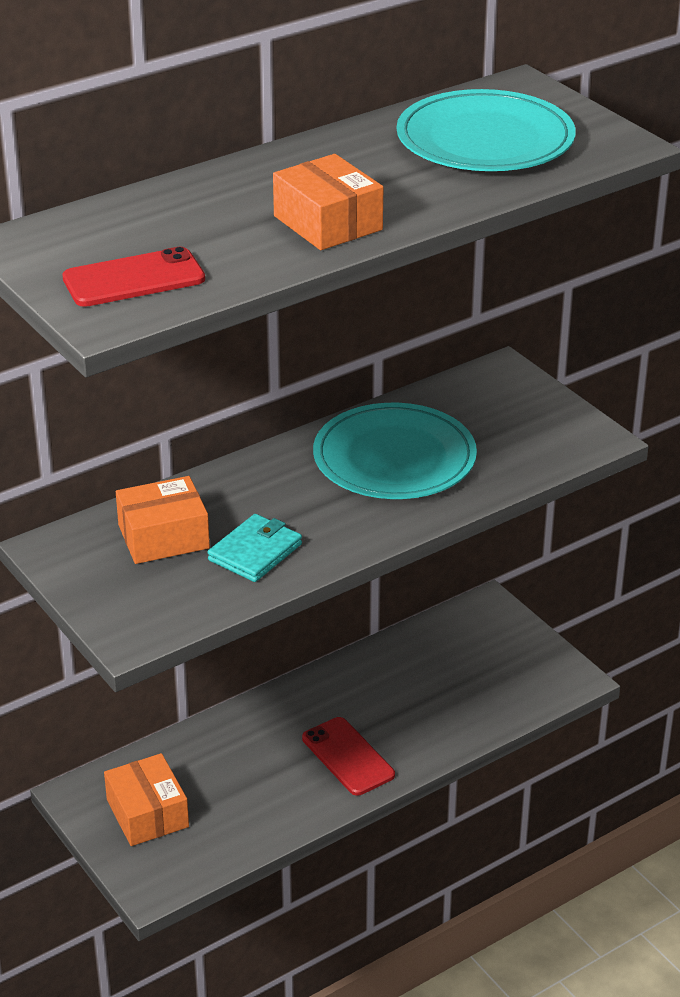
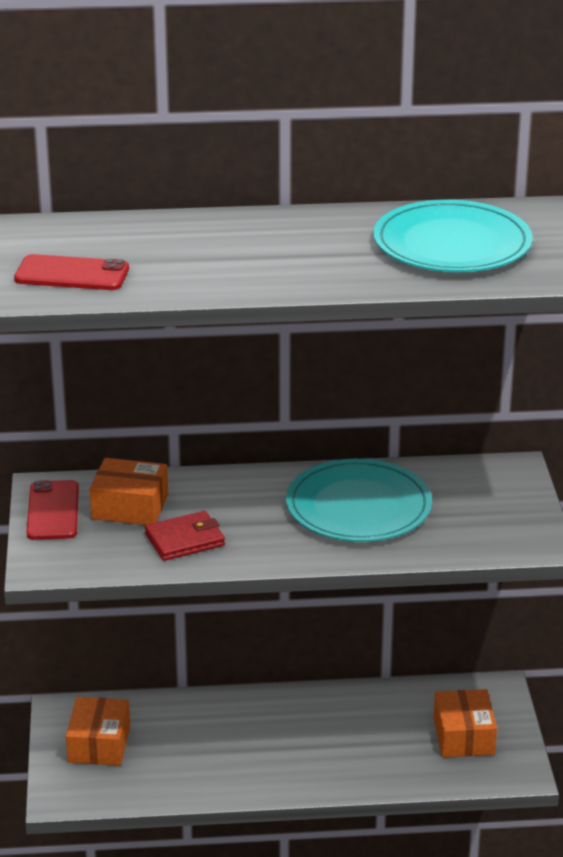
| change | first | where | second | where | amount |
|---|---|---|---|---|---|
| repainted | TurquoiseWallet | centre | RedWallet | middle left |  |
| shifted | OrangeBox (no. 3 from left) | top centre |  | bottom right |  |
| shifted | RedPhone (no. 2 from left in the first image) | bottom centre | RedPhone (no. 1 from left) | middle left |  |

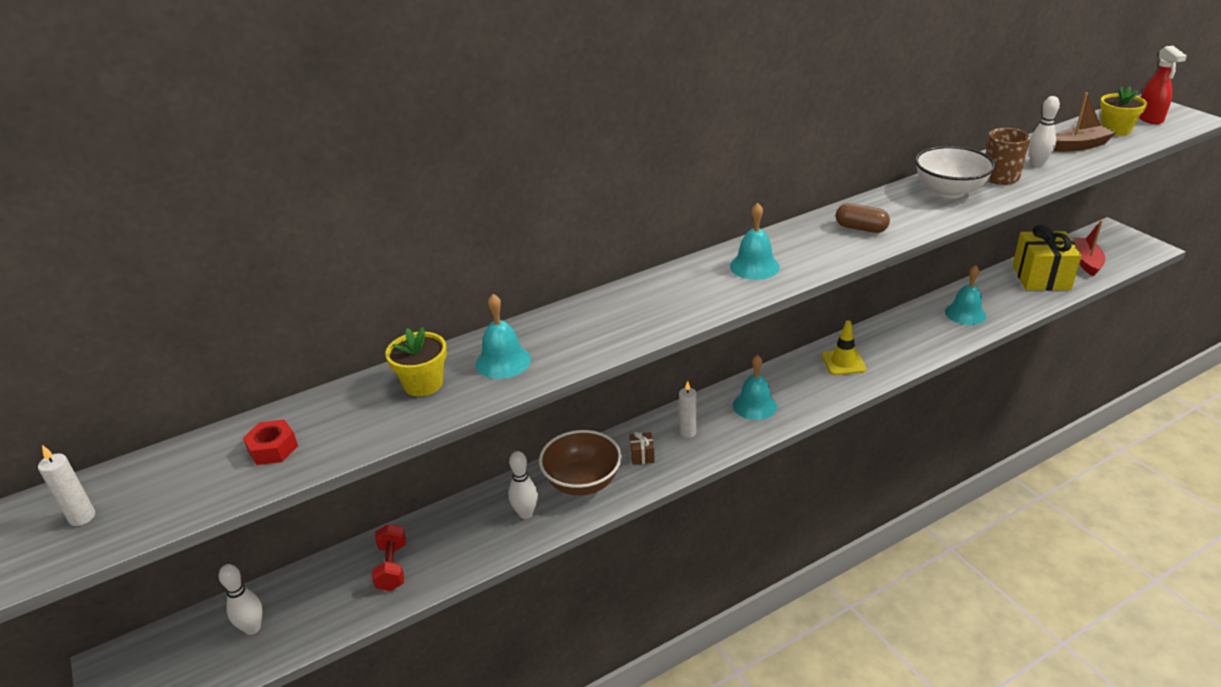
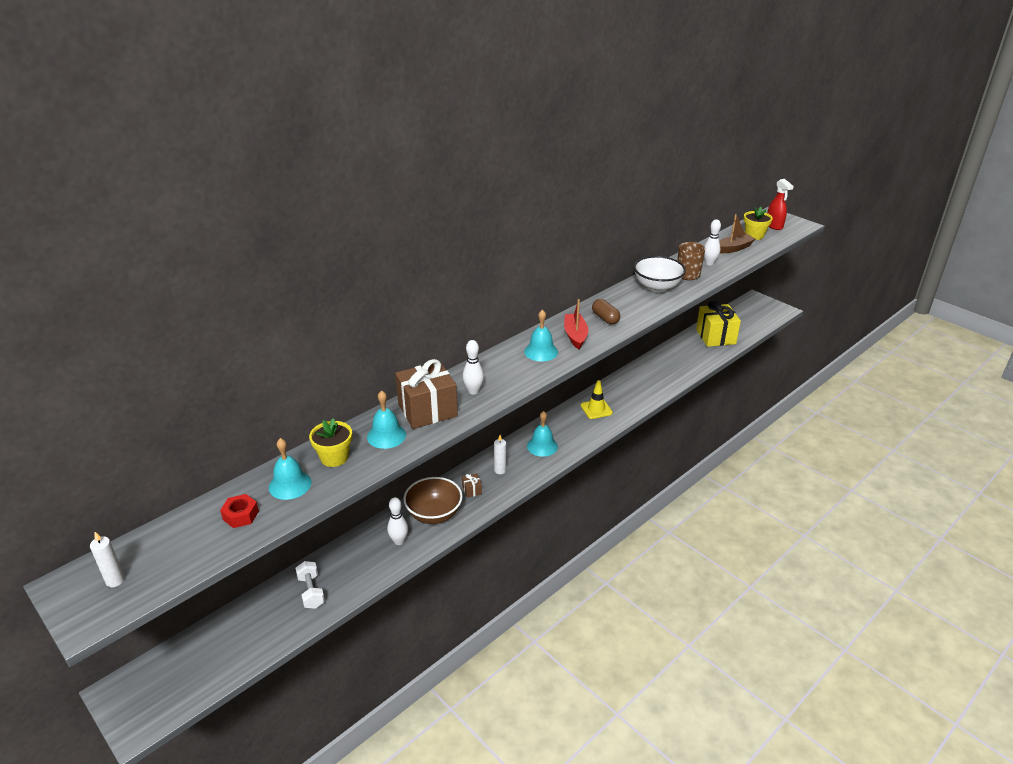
| change | first | where | second | where | amount |
|---|---|---|---|---|---|
| shifted | WhiteBowlingPin (no. 1 from left in the first image) | bottom left | WhiteBowlingPin (no. 2 from left) | centre |  |
| repainted | RedDumbbell | bottom left | WhiteDumbbell | bottom left |  |
| rotated | BrownCapsule | top right |  | centre | 45 degrees clockwise |
| shifted | TurquoiseBell (no. 4 from left in the first image) | middle right | TurquoiseBell (no. 1 from left) | middle left |  |
| shifted | RedBoat | middle right |  | centre |  |
| new |  |  | BrownGift (no. 1 from left) | centre |  |

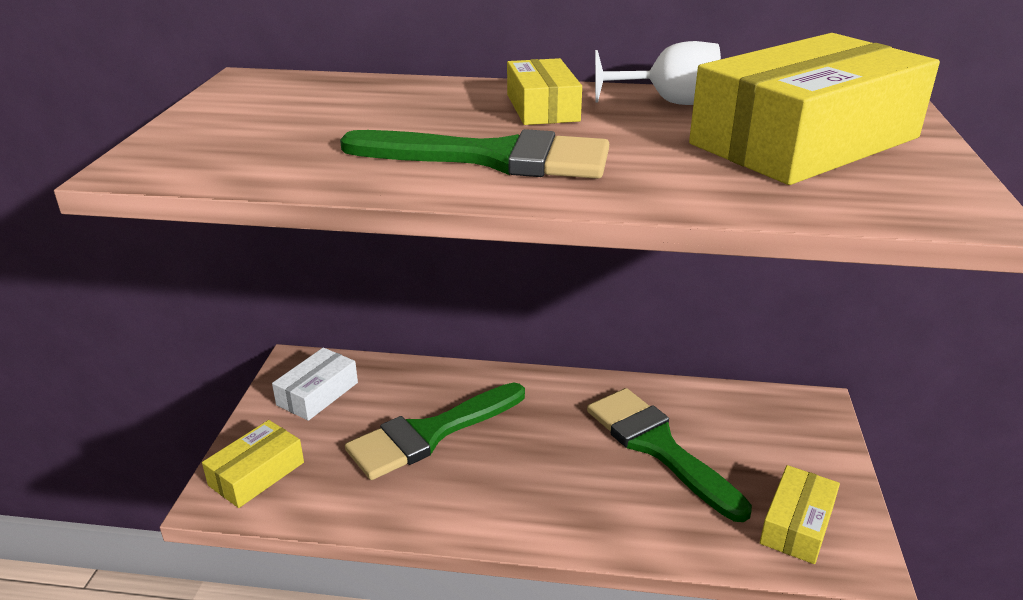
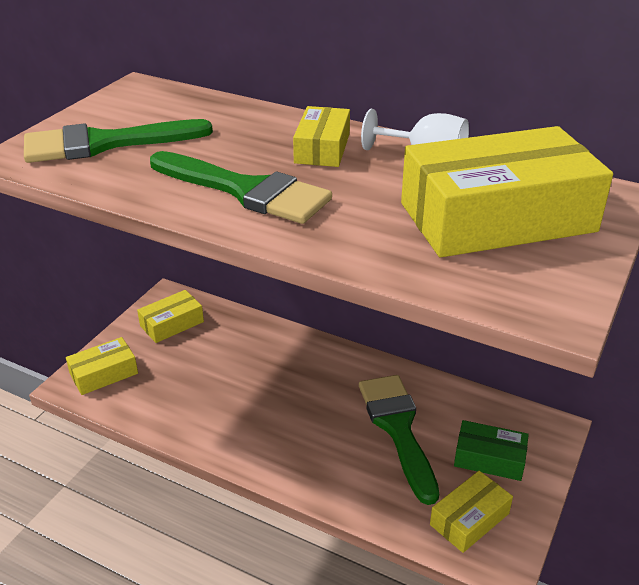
| change | first | where | second | where | amount |
|---|---|---|---|---|---|
| repainted | WhiteBox | middle left | YellowBox (no. 2 from left) | middle left |  |
| shifted | GreenBrush (no. 1 from left) | bottom centre |  | top left |  |
| new |  |  | GreenBox | bottom right |  |

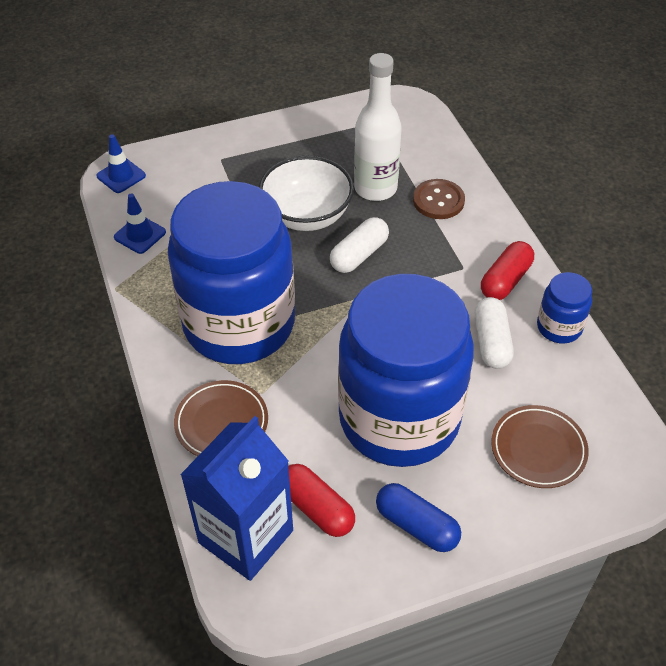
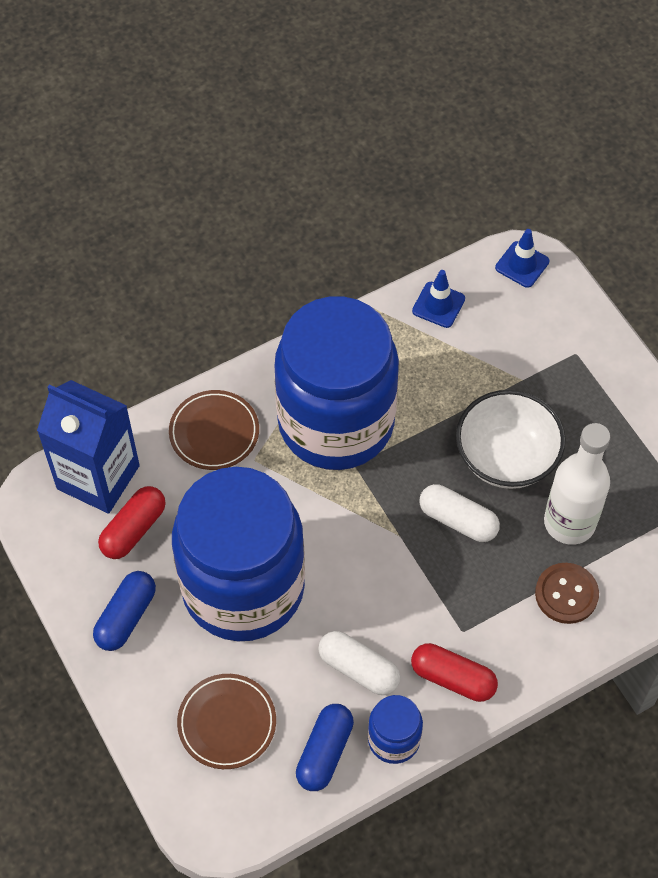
| change | first | where | second | where | amount |
|---|---|---|---|---|---|
| rotated | WhiteCapsule (no. 2 from left in the first image) | middle right | WhiteCapsule (no. 1 from left) | bottom centre | 45 degrees clockwise |
| new |  |  | BlueCapsule (no. 2 from left) | bottom centre |  |

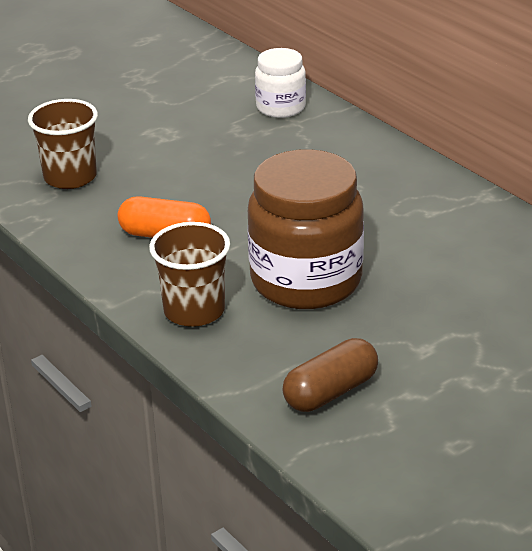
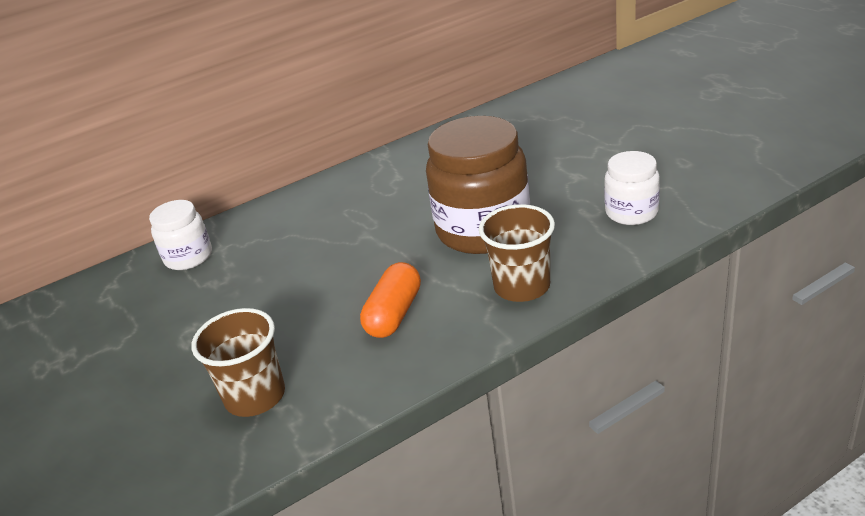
| change | first | where | second | where | amount |
|---|---|---|---|---|---|
| swapped | BrownCapsule | bottom centre | WhiteJar (no. 2 from left) | middle right |  |

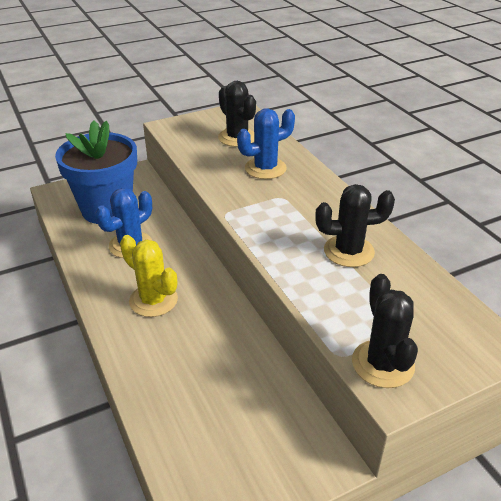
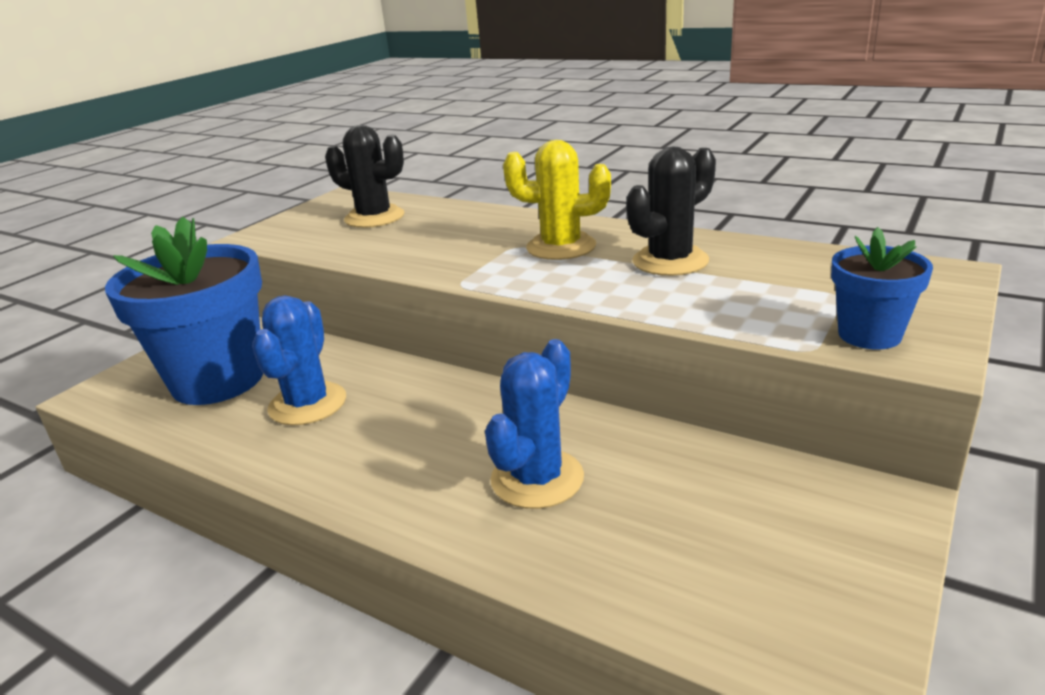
| change | first | where | second | where | amount |
|---|---|---|---|---|---|
| shifted | YellowCactus | middle left |  | top centre |  |
| shifted | BlueCactus (no. 2 from left) | top centre |  | centre |  |
| swapped | BlackCactus (no. 3 from left) | middle right | BlueFlowerPot (no. 2 from left) | middle right |  |

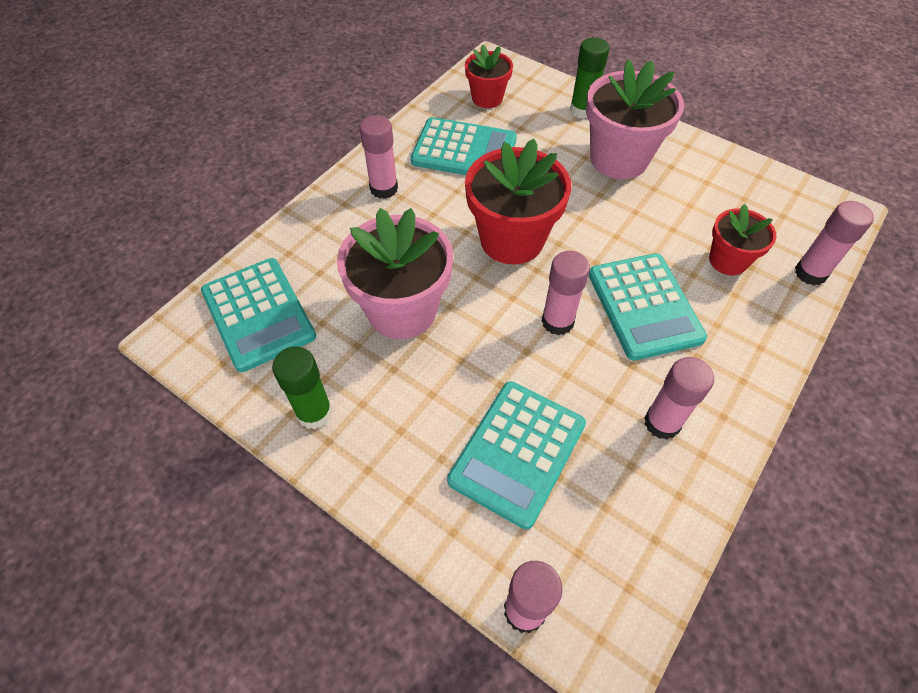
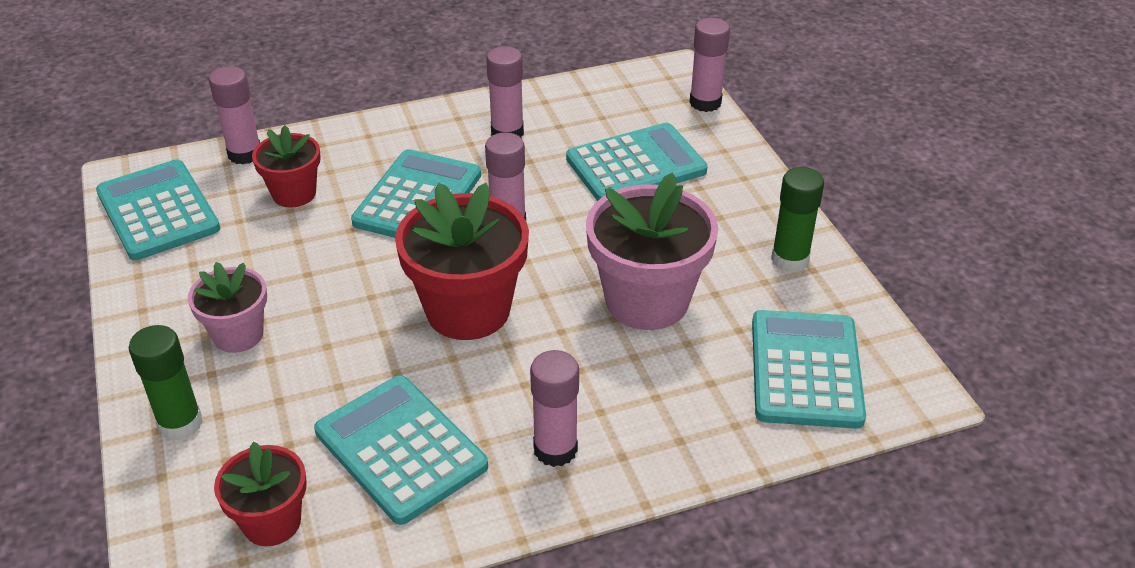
| change | first | where | second | where | amount |
|---|---|---|---|---|---|
| scaled | PinkFlowerPot (no. 2 from left in the first image) | top right | PinkFlowerPot (no. 1 from left) | middle left | x0.58 |
| new |  |  | TurquoiseCalculator (no. 1 from left) | middle left |  |

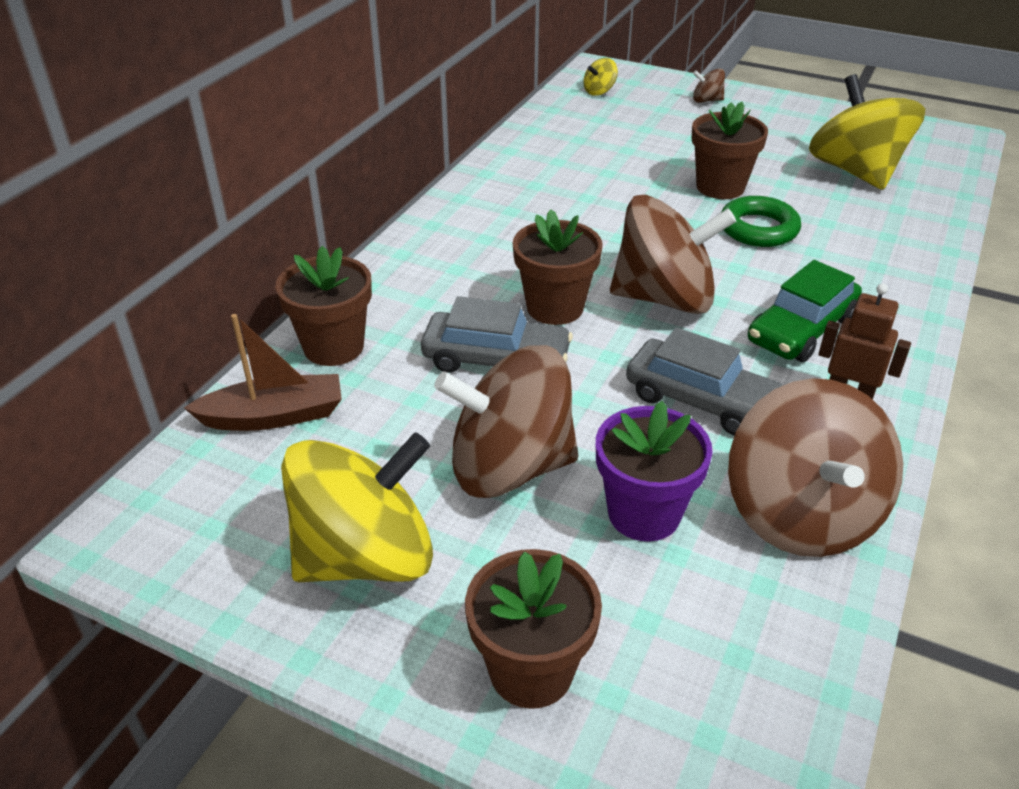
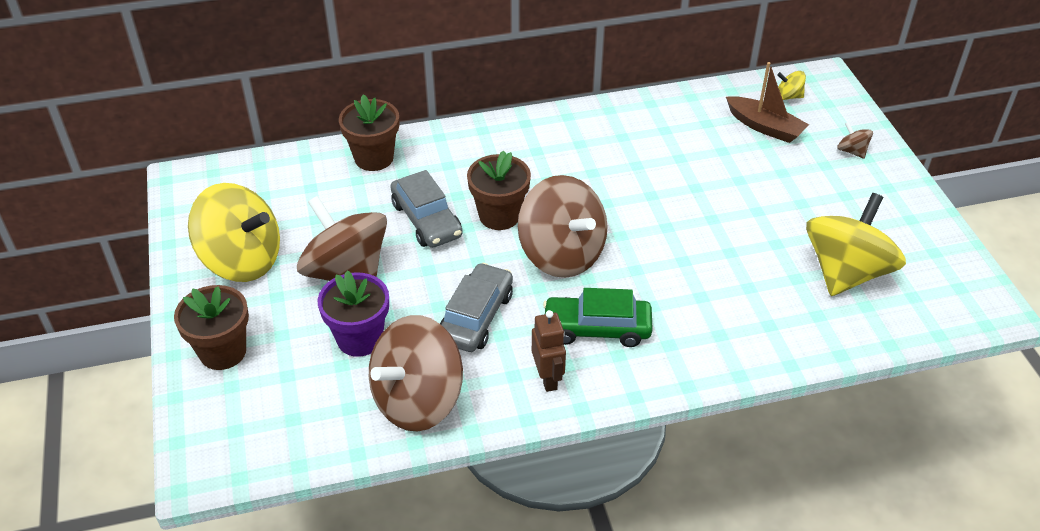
| change | first | where | second | where | amount |
|---|---|---|---|---|---|
| shifted | BrownBoat | middle left |  | top right |  |
| rotated | GreyCar (no. 2 from left) | middle right |  | centre | 150 degrees counterclockwise |
| gone | BrownFlowerPot (no. 4 from left) | top right |  |  |  |
| gone | GreenRing | top right |  |  |  |

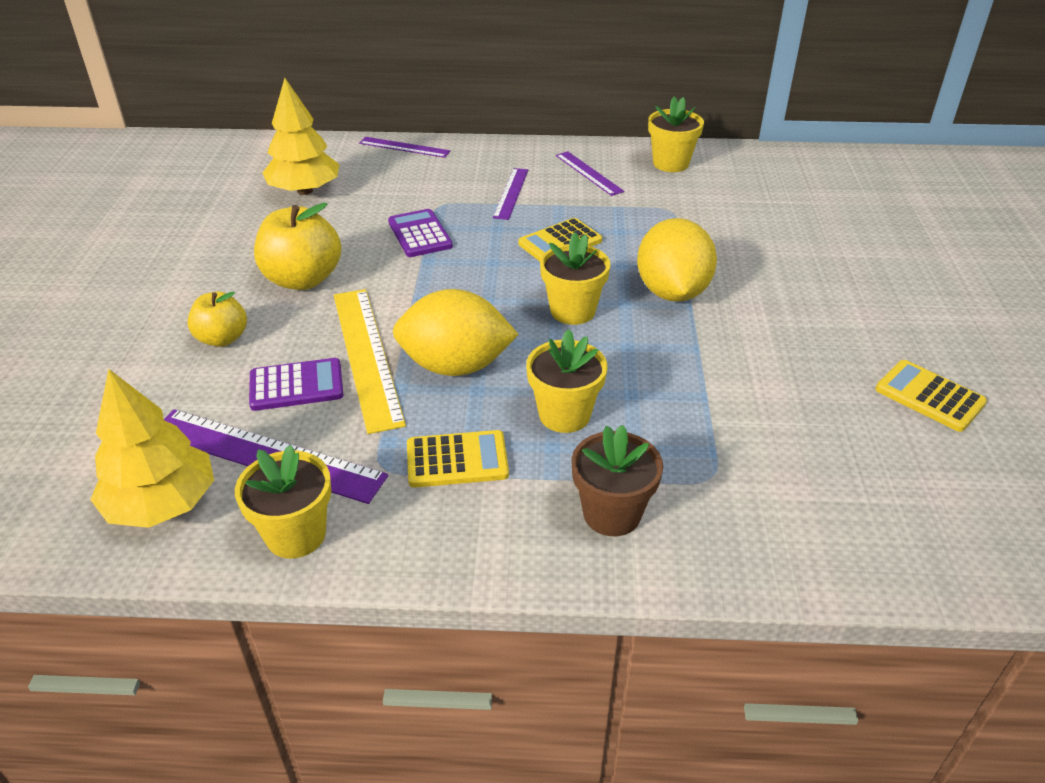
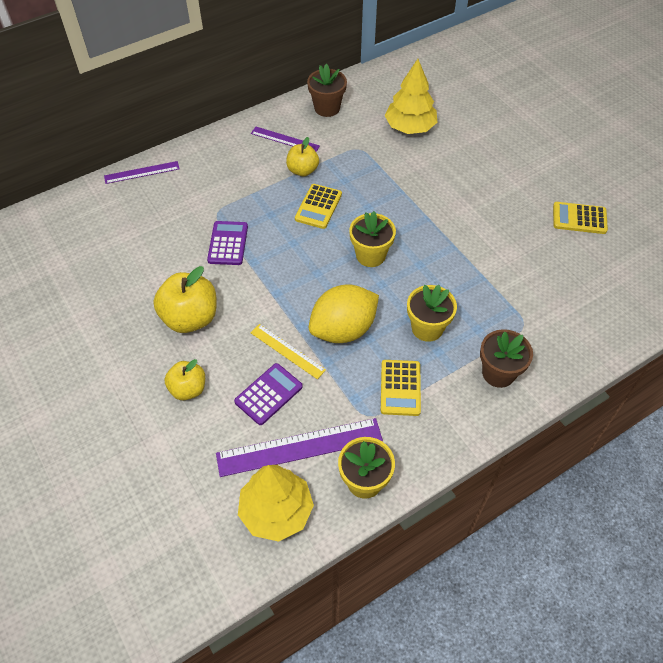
| change | first | where | second | where | amount |
|---|---|---|---|---|---|
| shifted | YellowTree (no. 2 from left) | top left |  | top centre |  |
| scaled | YellowRuler | centre |  | centre | x0.57 |
| rotated | PurpleCalculator (no. 2 from left in the first image) | top centre | PurpleCalculator (no. 1 from left) | centre | 60 degrees clockwise |
| rotated | YellowCalculator (no. 1 from left in the first image) | centre | YellowCalculator (no. 2 from left) | centre | 135 degrees clockwise |
| gone | PurpleRuler (no. 3 from left) | top centre |  |  |  |
| gone | YellowLemon (no. 2 from left) | top centre |  |  |  |
| repainted | YellowFlowerPot (no. 4 from left) | top centre | BrownFlowerPot (no. 1 from left) | top centre |  |
| new |  |  | YellowApple (no. 3 from left) | top centre |  |

